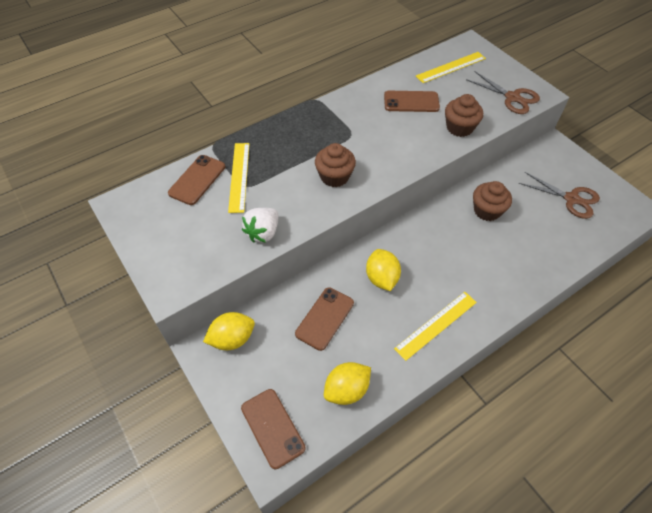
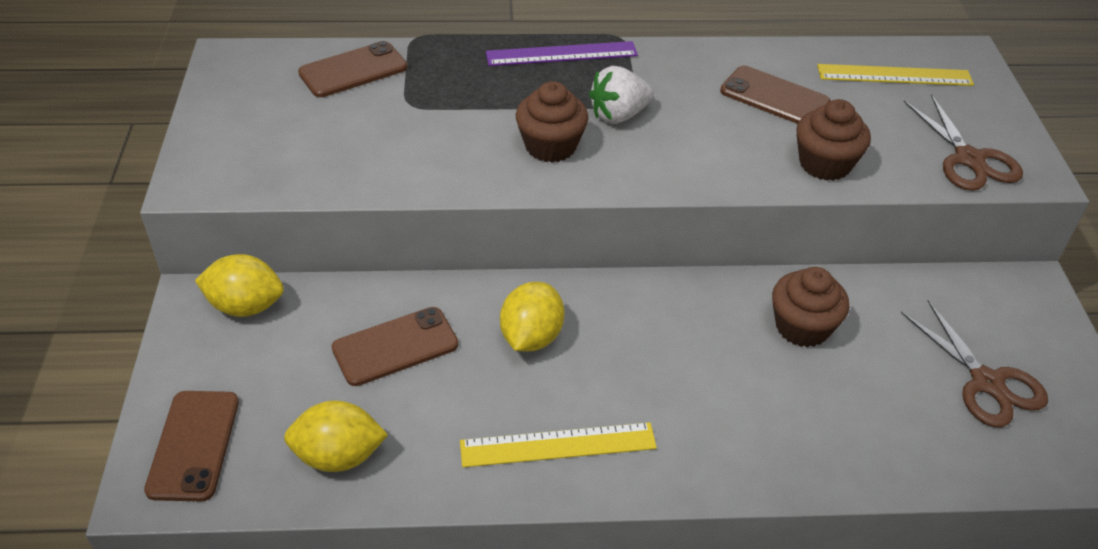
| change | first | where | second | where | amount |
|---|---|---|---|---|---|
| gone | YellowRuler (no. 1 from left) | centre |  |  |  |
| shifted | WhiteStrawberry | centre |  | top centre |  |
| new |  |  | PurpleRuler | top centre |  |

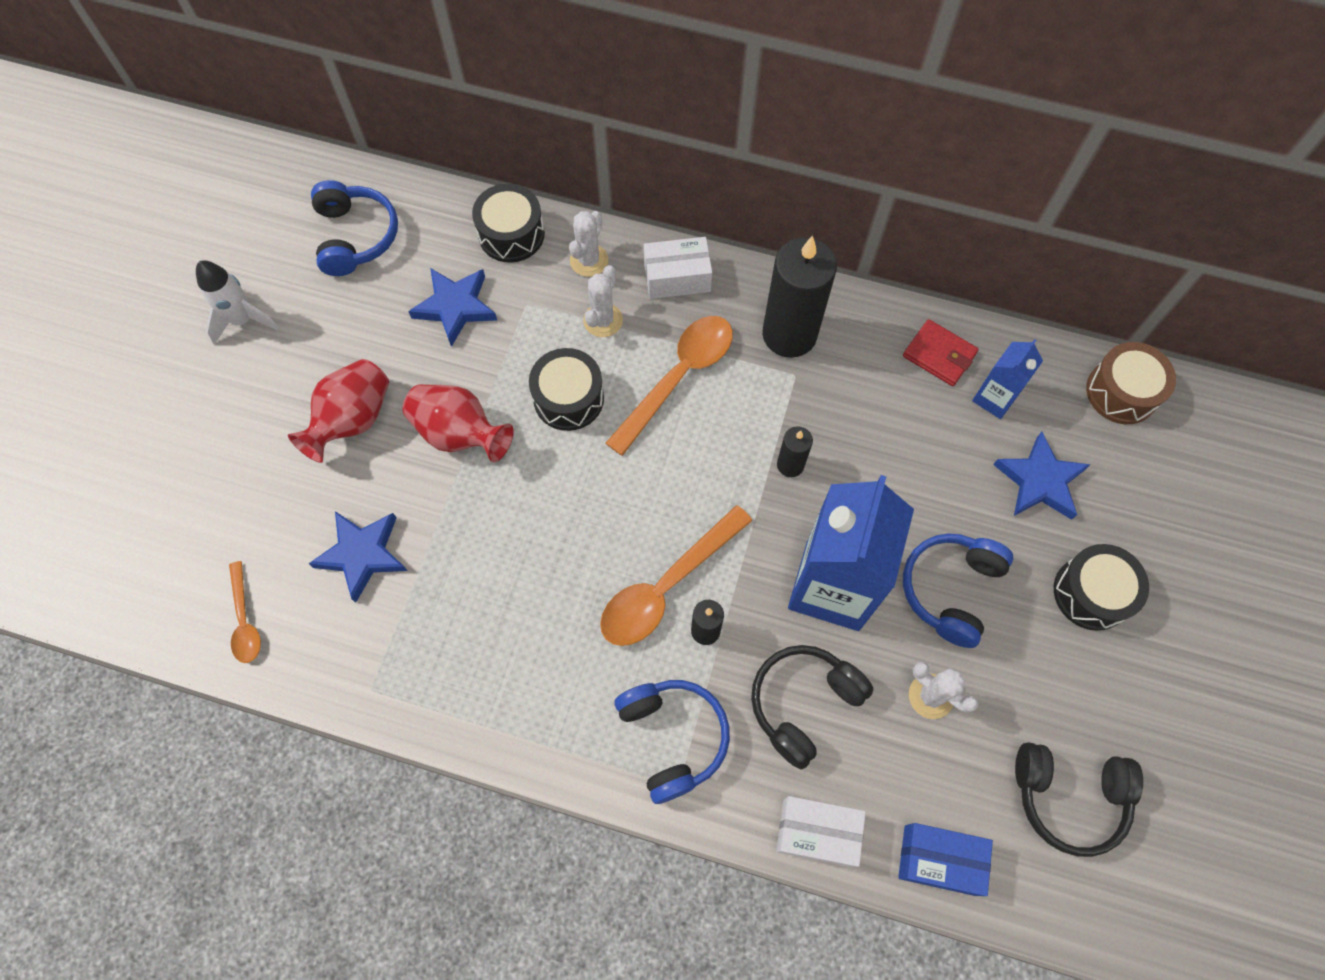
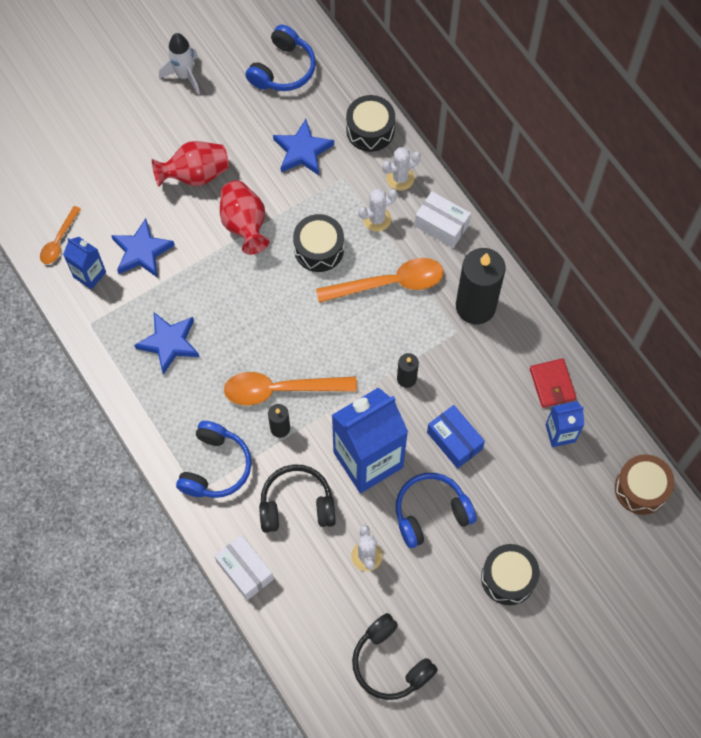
| change | first | where | second | where | amount |
|---|---|---|---|---|---|
| shifted | BlueBox | bottom right |  | centre |  |
| shifted | BlueStar (no. 3 from left in the first image) | middle right | BlueStar (no. 2 from left) | middle left |  |
| new |  |  | BlueCarton (no. 1 from left) | middle left |  |

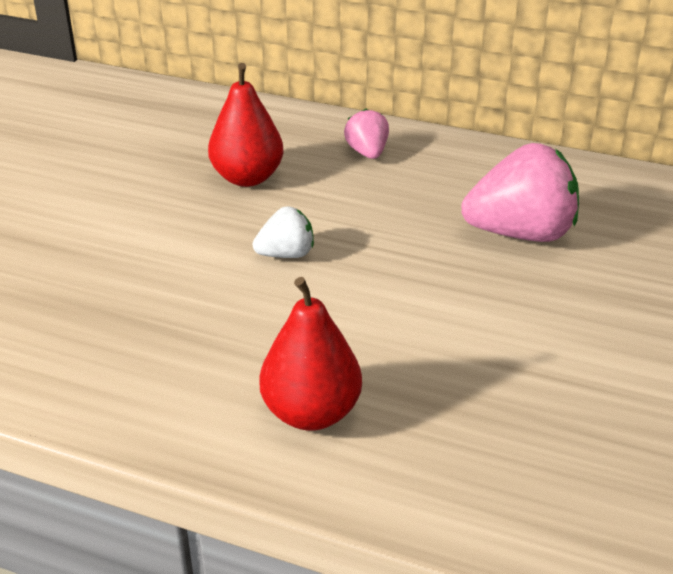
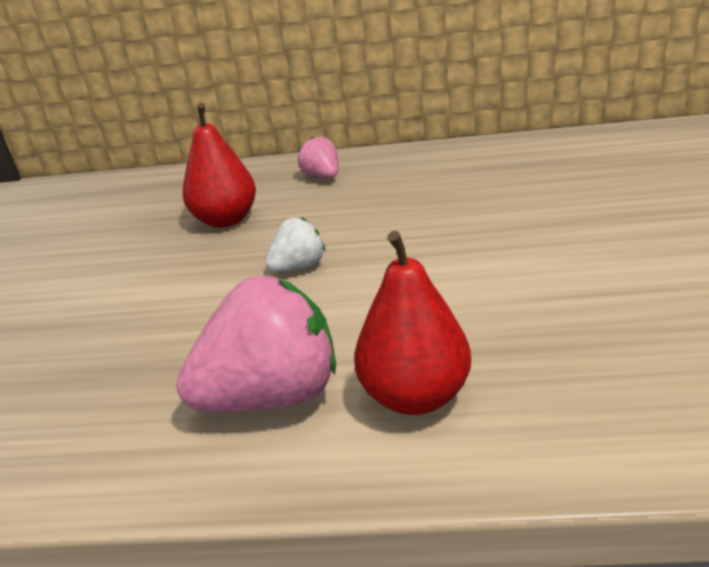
| change | first | where | second | where | amount |
|---|---|---|---|---|---|
| shifted | PinkStrawberry (no. 2 from left in the first image) | middle right | PinkStrawberry (no. 1 from left) | centre |  |

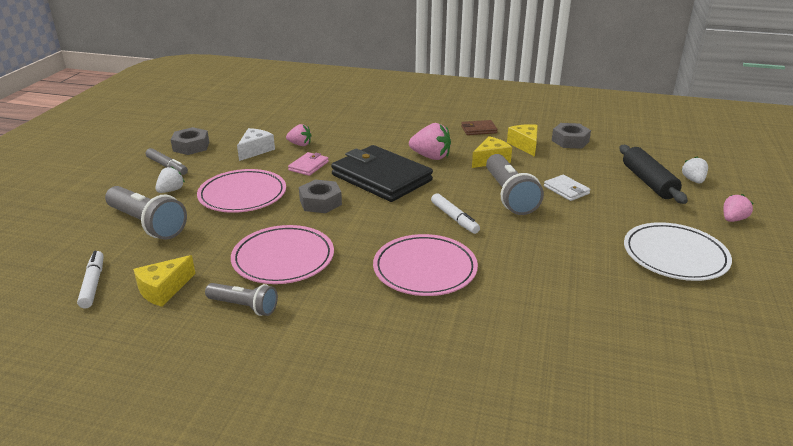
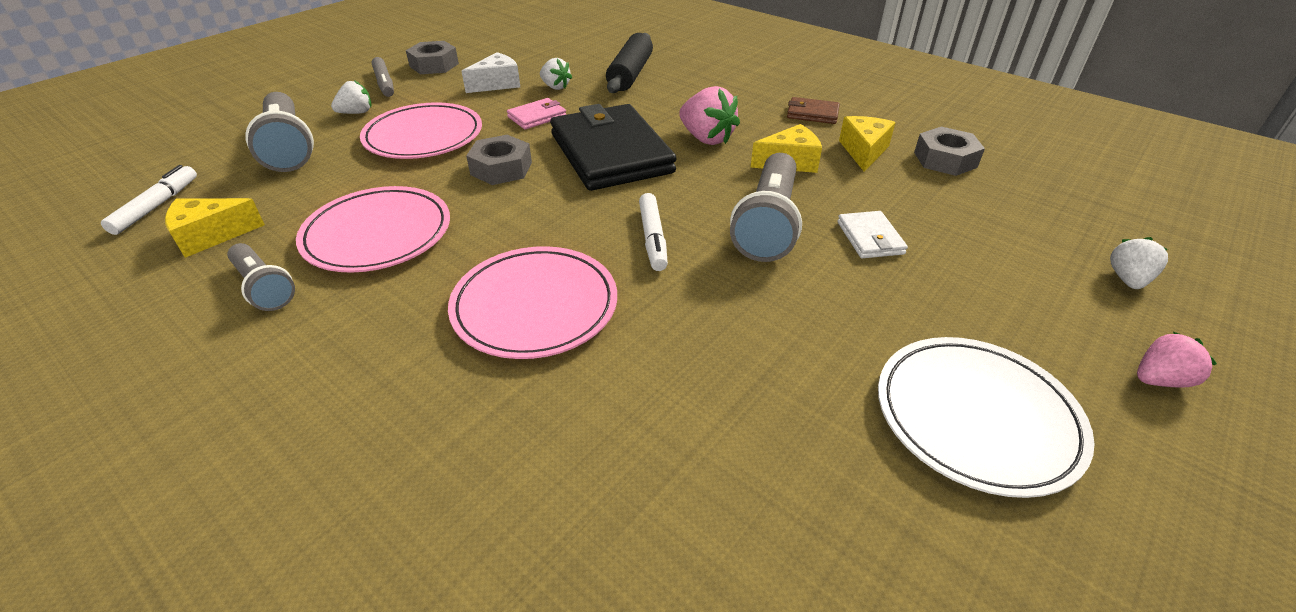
| change | first | where | second | where | amount |
|---|---|---|---|---|---|
| repainted | PinkStrawberry (no. 1 from left) | top centre | WhiteStrawberry (no. 2 from left) | top centre |  |
| shifted | BlackRollingPin | middle right |  | top centre |  |

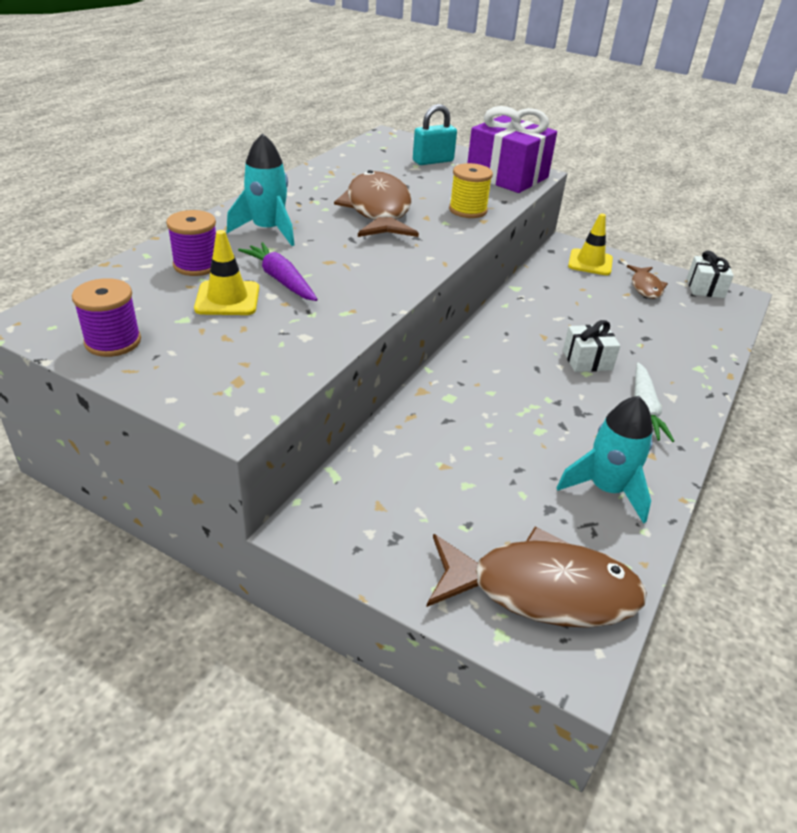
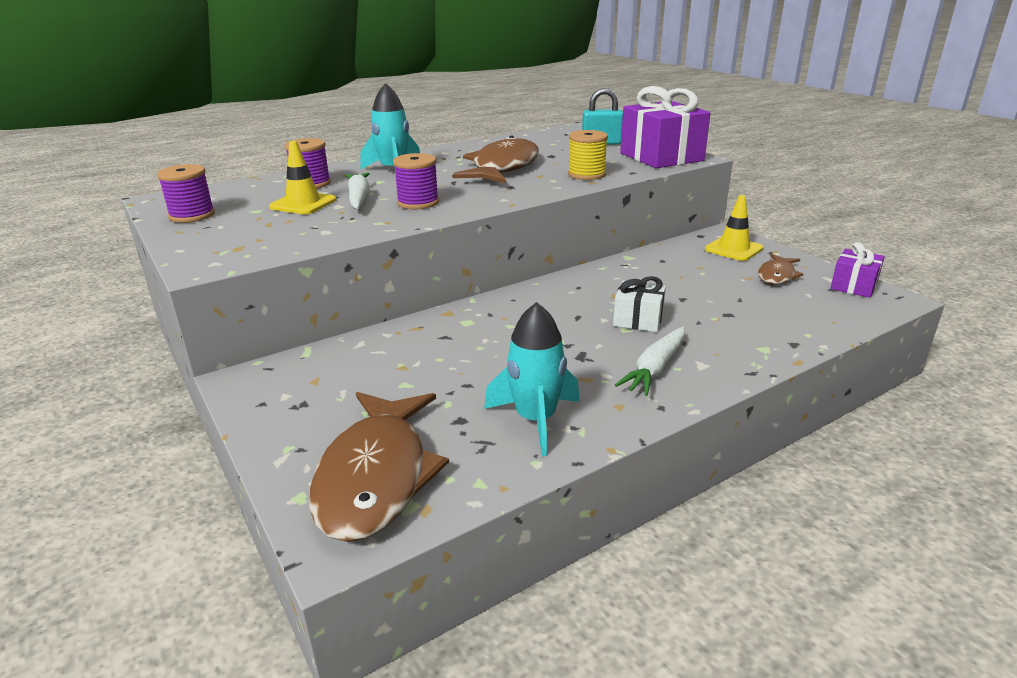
| change | first | where | second | where | amount |
|---|---|---|---|---|---|
| repainted | PurpleCarrot | top centre | WhiteCarrot (no. 1 from left) | top centre |  |
| rotated | BrownFish (no. 2 from left in the first image) | bottom right | BrownFish (no. 1 from left) | bottom centre | 60 degrees clockwise |
| repainted | WhiteGift (no. 2 from left) | top right | PurpleGift (no. 2 from left) | middle right |  |
| new |  |  | PurpleSpool (no. 3 from left) | top centre |  |

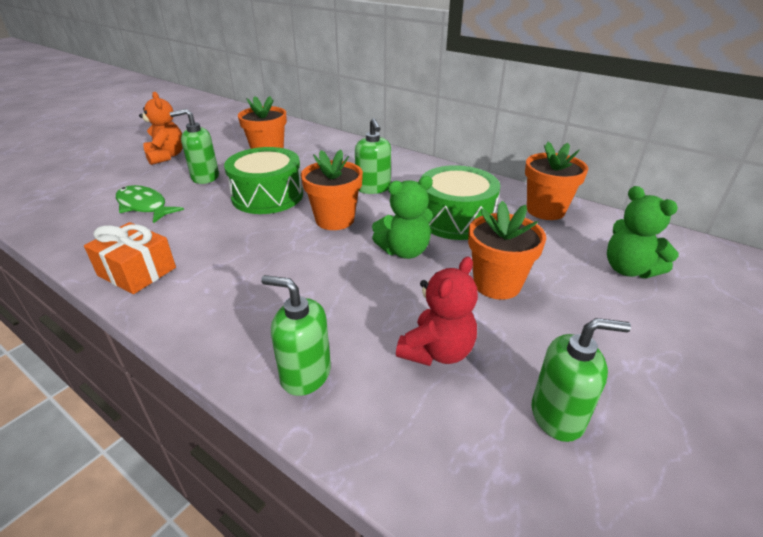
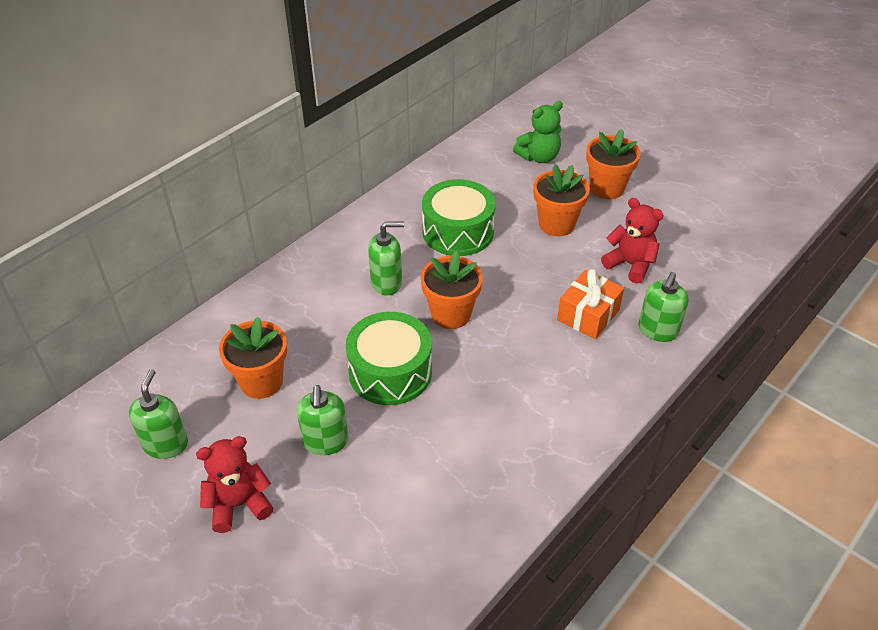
| change | first | where | second | where | amount |
|---|---|---|---|---|---|
| shifted | OrangeGift | middle left |  | middle right |  |
| gone | GreenFish | middle left |  |  |  |
| repainted | OrangeTeddyBear | top left | RedTeddyBear (no. 1 from left) | bottom left |  |
| gone | GreenTeddyBear (no. 1 from left) | centre |  |  |  |
| shifted | OrangeFlowerPot (no. 4 from left) | middle right |  | top right |  |
| shifted | GreenSoapDispenser (no. 4 from left in the first image) | bottom right | GreenSoapDispenser (no. 1 from left) | middle left |  |

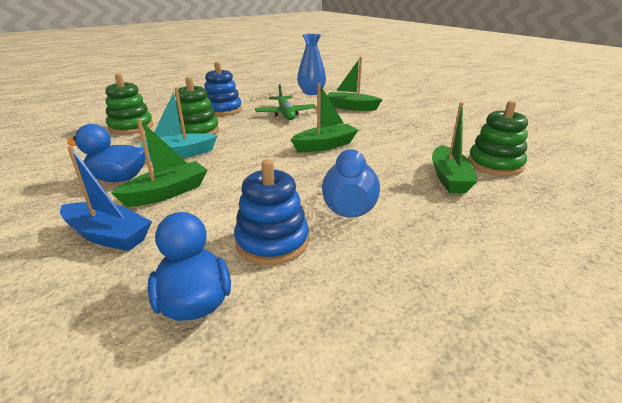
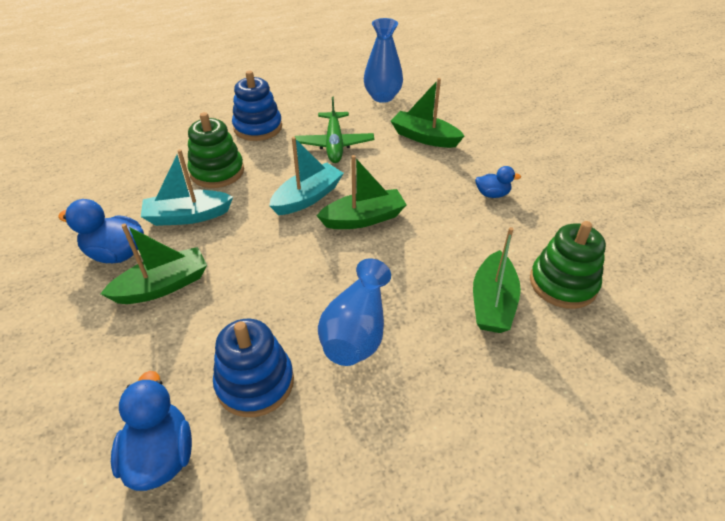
| change | first | where | second | where | amount |
|---|---|---|---|---|---|
| gone | BlueBoat | middle left |  |  |  |
| gone | GreenStackingToy (no. 1 from left) | top left |  |  |  |
| new |  |  | TurquoiseBoat (no. 2 from left) | centre |  |
| new |  |  | BlueDuck (no. 3 from left) | middle right |  |

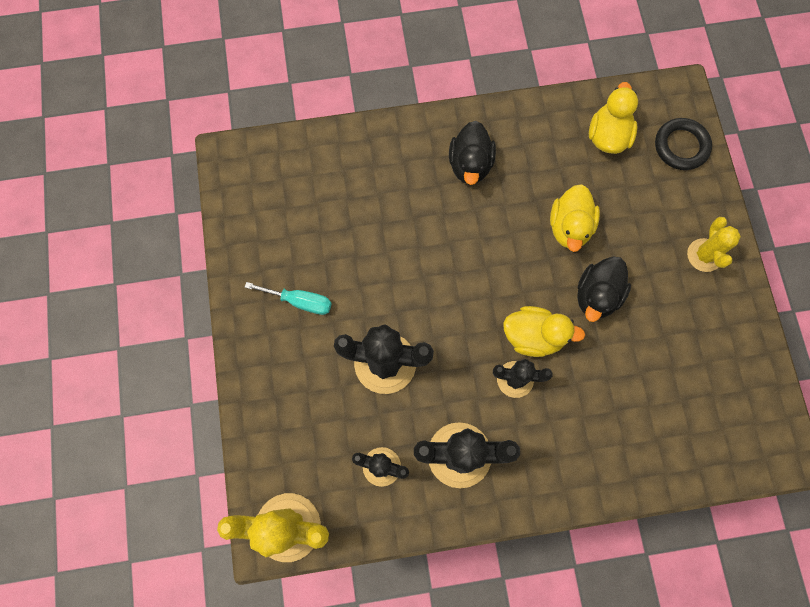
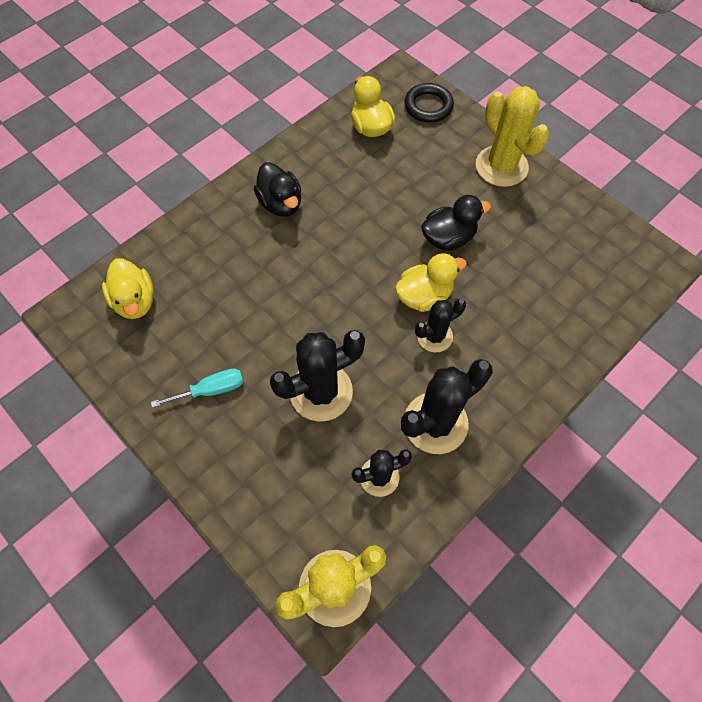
| change | first | where | second | where | amount |
|---|---|---|---|---|---|
| shifted | YellowDuck (no. 2 from left in the first image) | middle right | YellowDuck (no. 1 from left) | middle left |  |
| rotated | BlackDuck (no. 2 from left) | middle right |  | top centre | 105 degrees counterclockwise |
| scaled | YellowCactus (no. 2 from left) | middle right |  | top right | x1.68 |

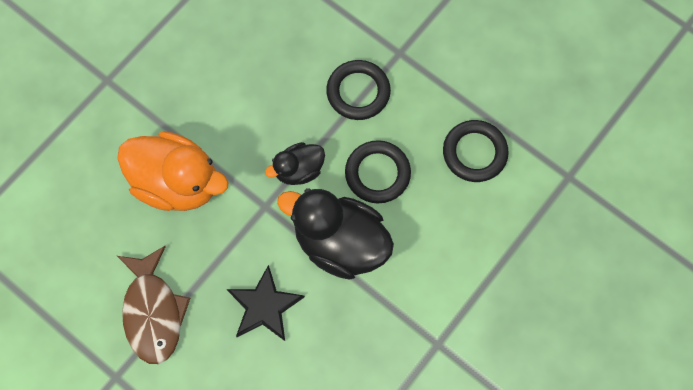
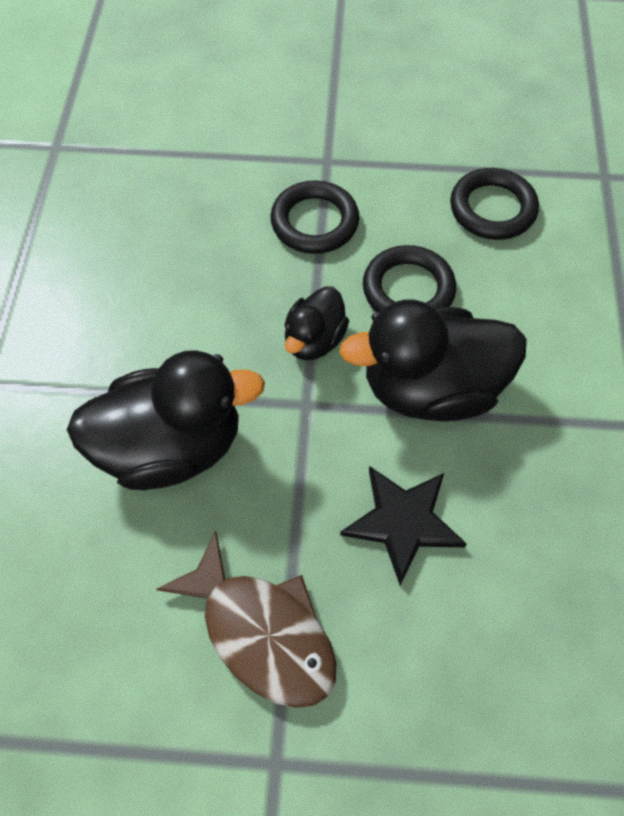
| change | first | where | second | where | amount |
|---|---|---|---|---|---|
| repainted | OrangeDuck | middle left | BlackDuck (no. 1 from left) | middle left |  |

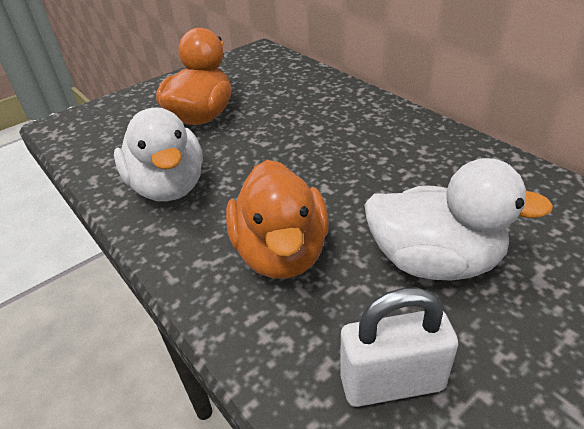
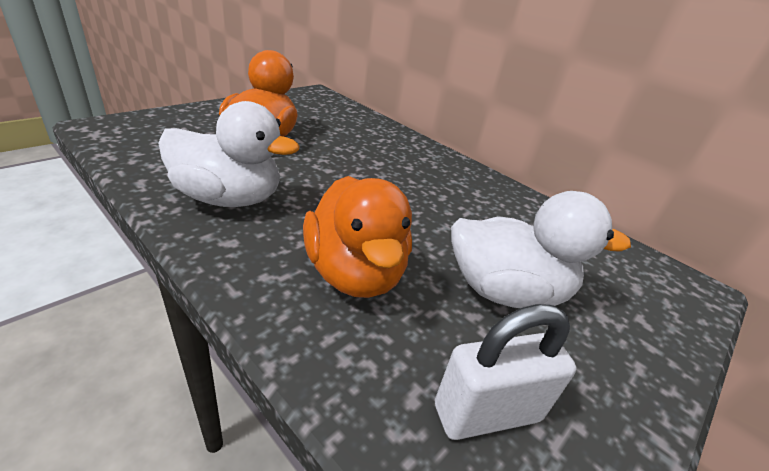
| change | first | where | second | where | amount |
|---|---|---|---|---|---|
| rotated | WhiteDuck (no. 1 from left) | middle left |  | top left | 45 degrees counterclockwise |

